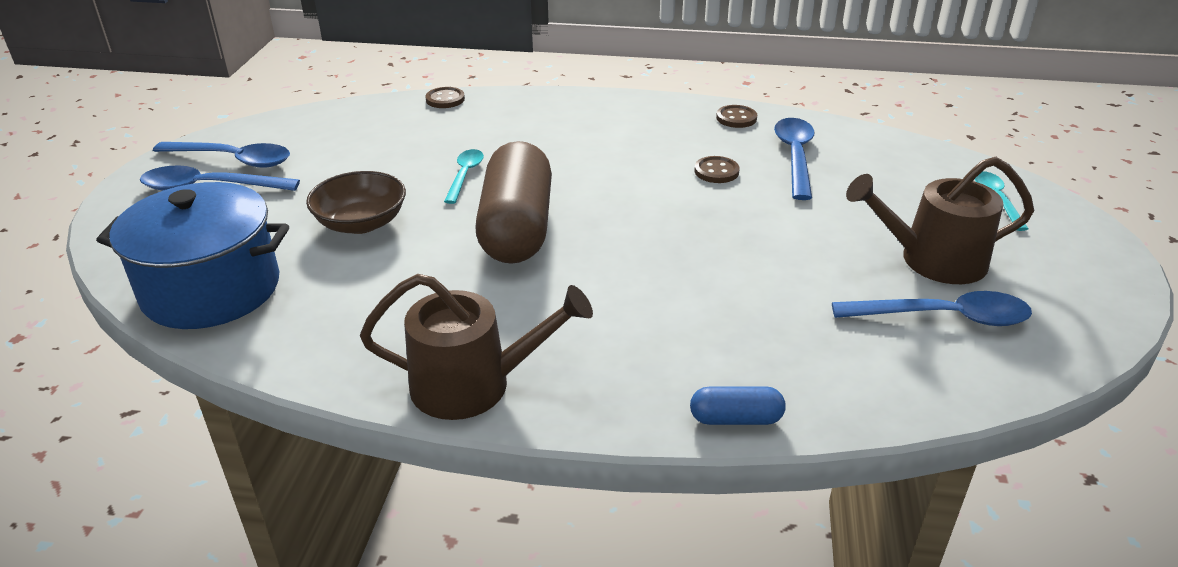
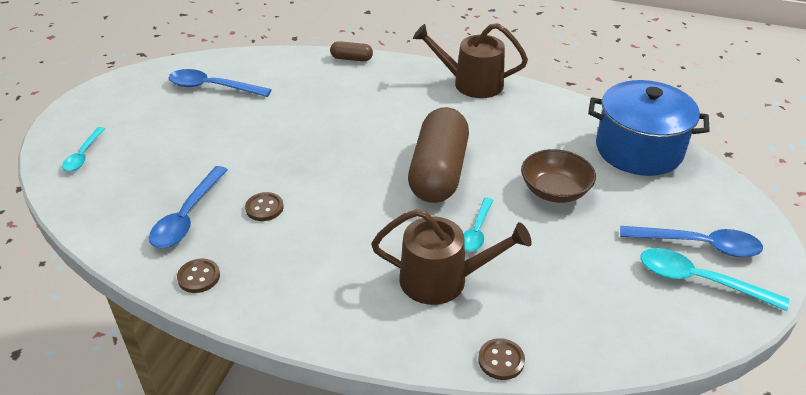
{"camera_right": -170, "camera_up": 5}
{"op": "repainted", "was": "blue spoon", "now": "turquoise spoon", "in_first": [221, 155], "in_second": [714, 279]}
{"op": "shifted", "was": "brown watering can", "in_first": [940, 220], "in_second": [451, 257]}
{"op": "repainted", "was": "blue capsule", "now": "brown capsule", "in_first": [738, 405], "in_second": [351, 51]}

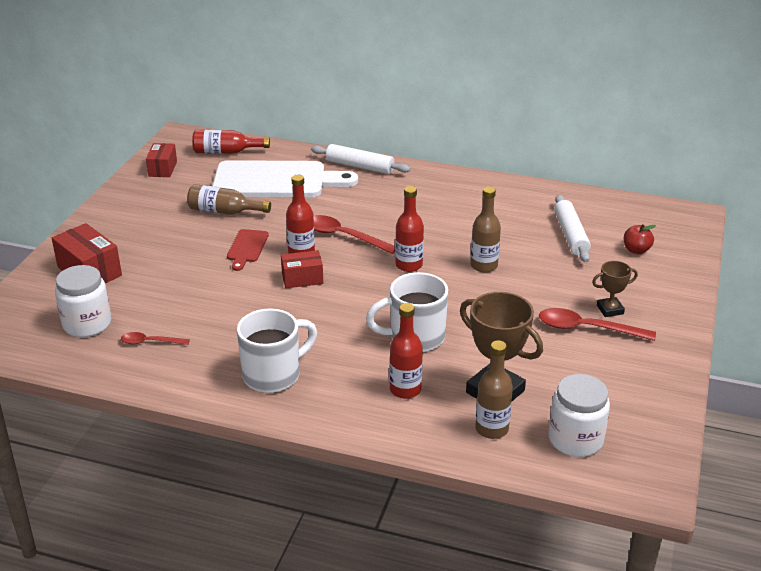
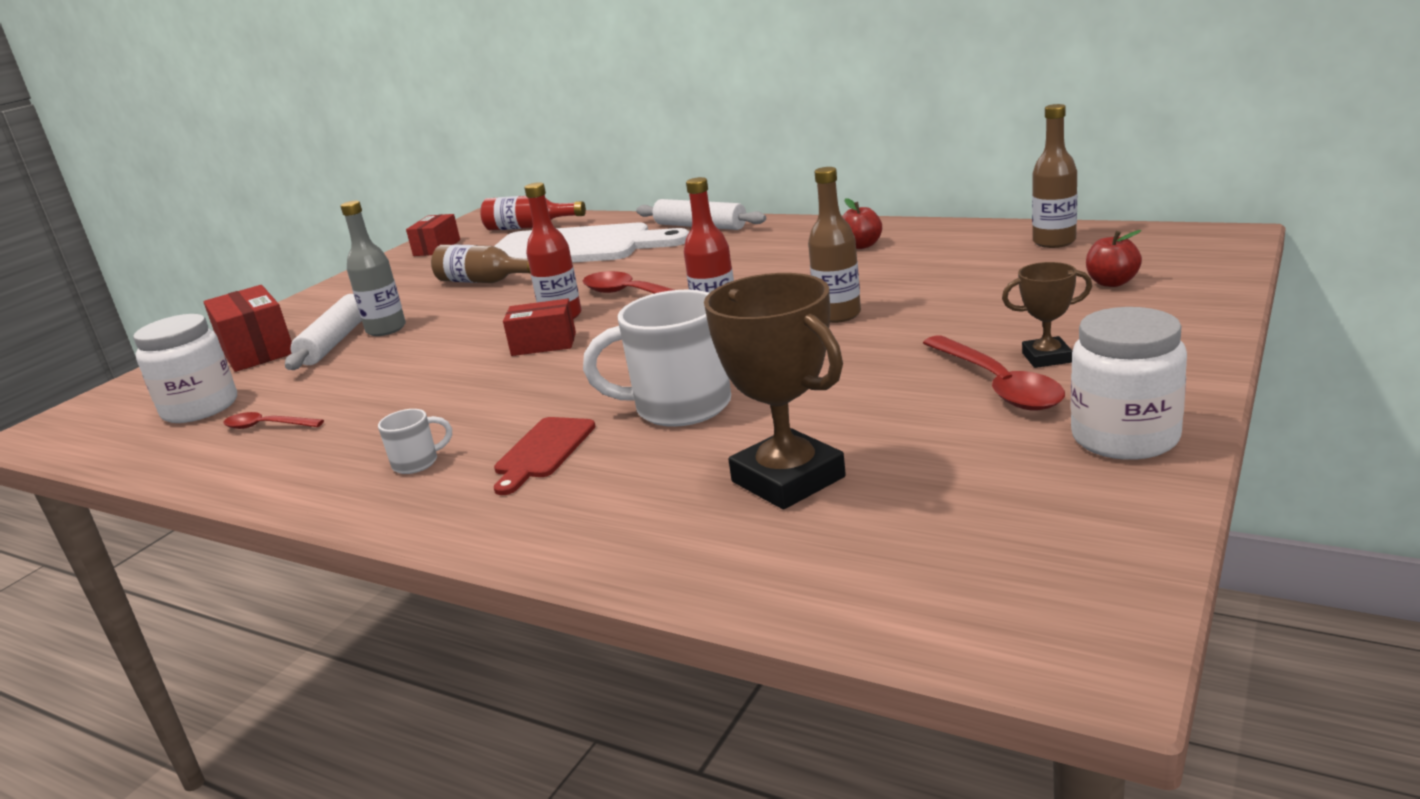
{"camera_right": 15, "camera_up": -10}
{"op": "shifted", "was": "white rolling pin", "in_first": [572, 228], "in_second": [323, 332]}
{"op": "shifted", "was": "red cutting board", "in_first": [248, 250], "in_second": [545, 456]}
{"op": "gone", "was": "red bottle", "in_first": [406, 351]}
{"op": "scaled", "was": "white mug", "in_first": [277, 350], "in_second": [415, 441], "ratio": 0.46}
{"op": "rotated", "was": "red spoon", "in_first": [597, 324], "in_second": [994, 372], "clockwise": -135}
{"op": "shifted", "was": "brown bottle", "in_first": [494, 389], "in_second": [1054, 176]}
{"op": "shifted", "was": "white jar", "in_first": [579, 415], "in_second": [1129, 383]}
{"op": "new", "now": "red apple", "in_second": [862, 223]}
{"op": "new", "now": "grey bottle", "in_second": [373, 268]}

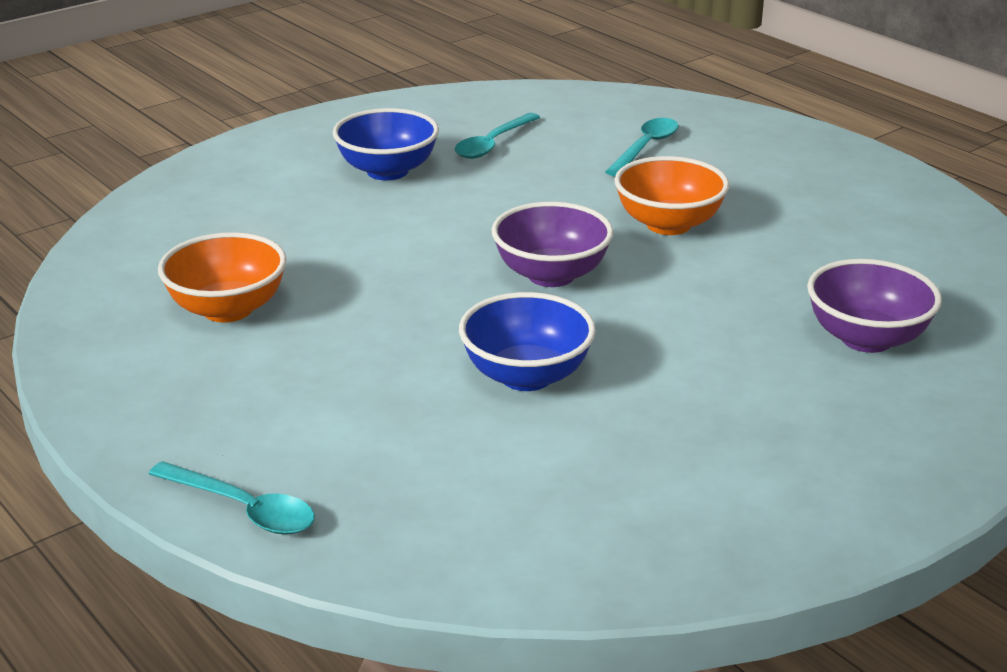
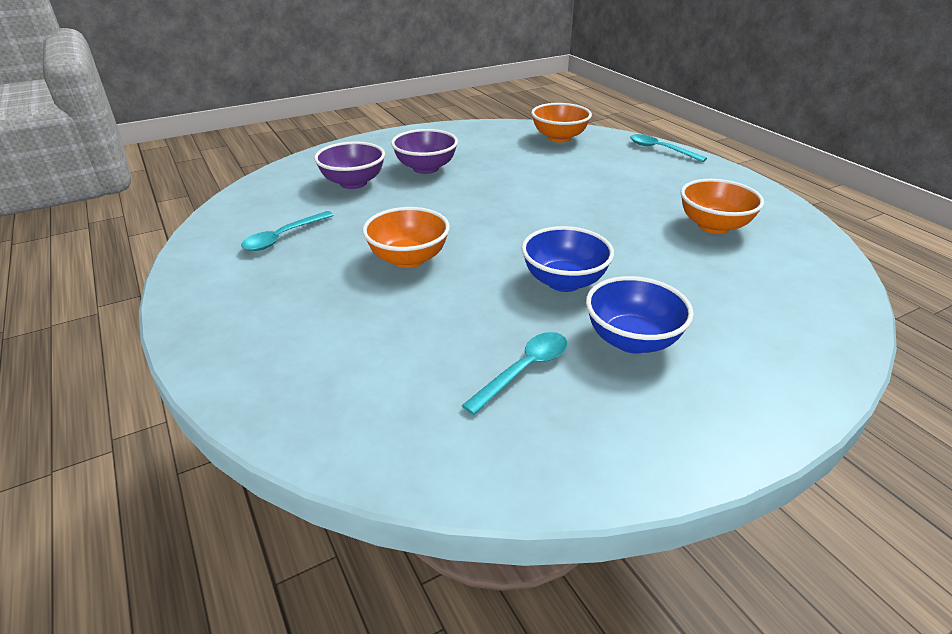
{"camera_right": -170, "camera_up": 5}
{"op": "shifted", "was": "turquoise spoon", "in_first": [642, 147], "in_second": [287, 231]}
{"op": "shifted", "was": "purple bowl", "in_first": [552, 244], "in_second": [424, 151]}
{"op": "shifted", "was": "blue bowl", "in_first": [527, 341], "in_second": [568, 259]}
{"op": "new", "now": "orange bowl", "in_second": [561, 123]}

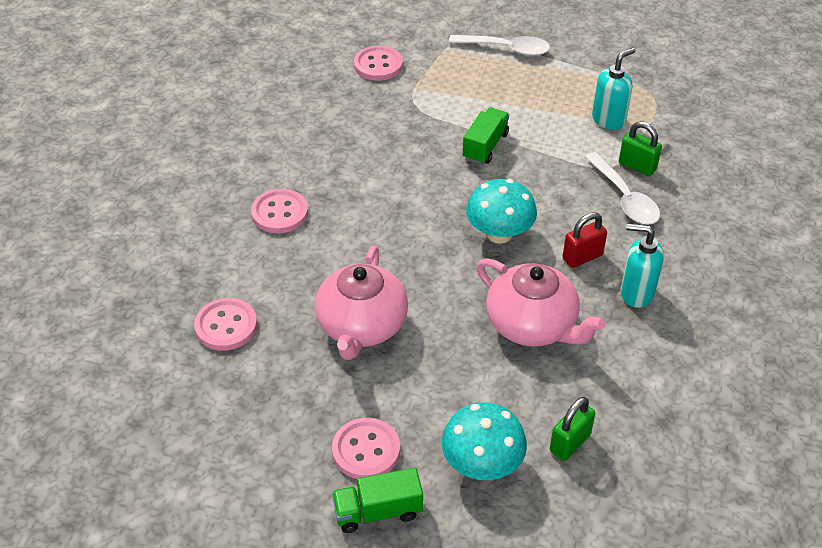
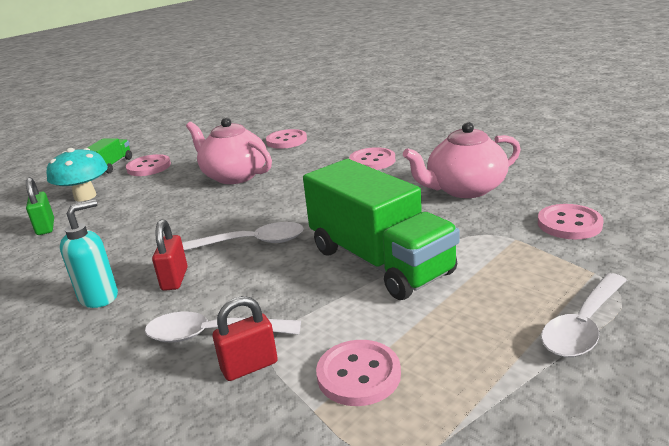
{"camera_right": 120, "camera_up": -20}
{"op": "swapped", "was": "turquoise soap dispenser", "now": "pink button", "in_first": [614, 88], "in_second": [358, 373]}
{"op": "scaled", "was": "green truck", "in_first": [486, 136], "in_second": [381, 229], "ratio": 2.07}
{"op": "repainted", "was": "green padlock", "now": "red padlock", "in_first": [640, 148], "in_second": [245, 338]}
{"op": "swapped", "was": "turquoise mushroom", "now": "white spoon", "in_first": [501, 211], "in_second": [243, 236]}
{"op": "shifted", "was": "pink teapot", "in_first": [541, 302], "in_second": [462, 160]}

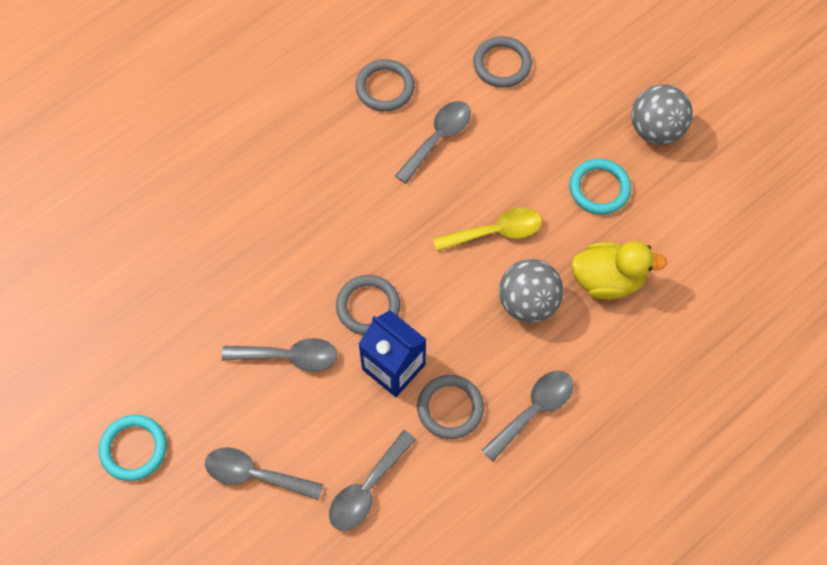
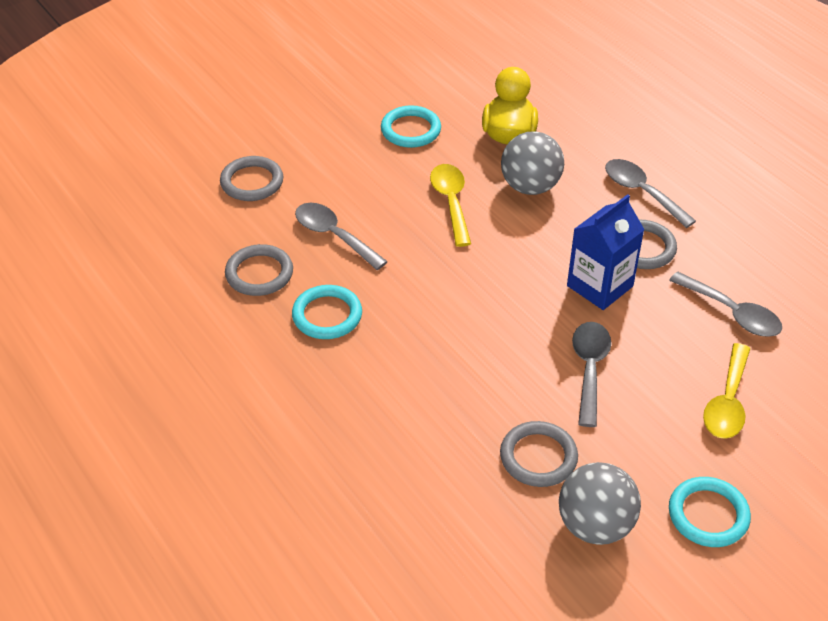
{"camera_right": -85, "camera_up": -20}
{"op": "shifted", "was": "grey ball", "in_first": [662, 114], "in_second": [600, 503]}
{"op": "shifted", "was": "grey ring", "in_first": [368, 305], "in_second": [539, 454]}
{"op": "repainted", "was": "grey spoon", "now": "yellow spoon", "in_first": [264, 473], "in_second": [726, 391]}
{"op": "new", "now": "turquoise ring", "in_second": [327, 312]}

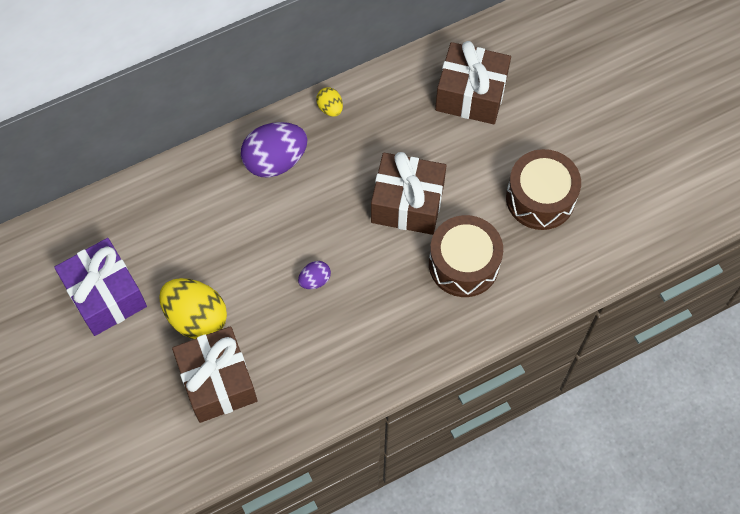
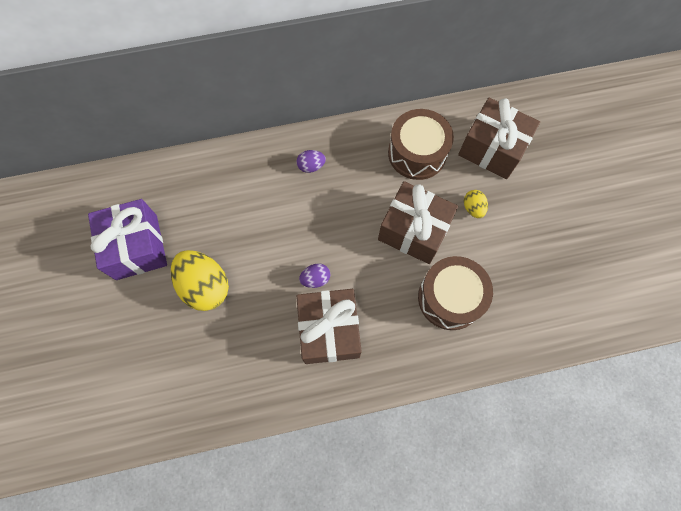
{"camera_right": 15, "camera_up": 5}
{"op": "shifted", "was": "yellow egg", "in_first": [329, 102], "in_second": [476, 204]}
{"op": "scaled", "was": "purple egg", "in_first": [274, 150], "in_second": [311, 161], "ratio": 0.49}
{"op": "shifted", "was": "brown drum", "in_first": [543, 189], "in_second": [421, 144]}
{"op": "shifted", "was": "brown gift", "in_first": [214, 374], "in_second": [329, 326]}

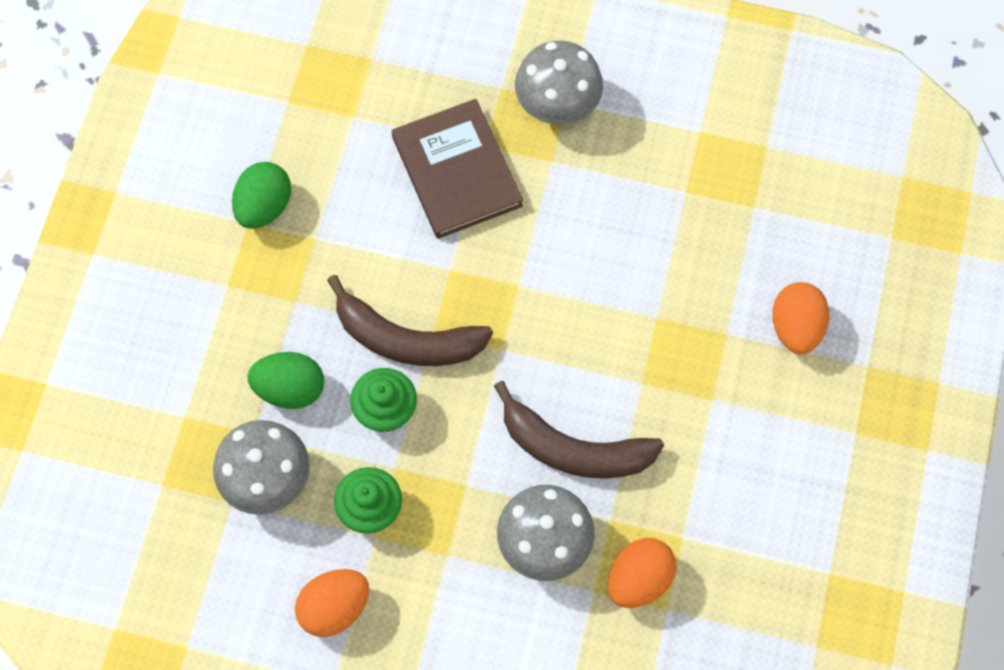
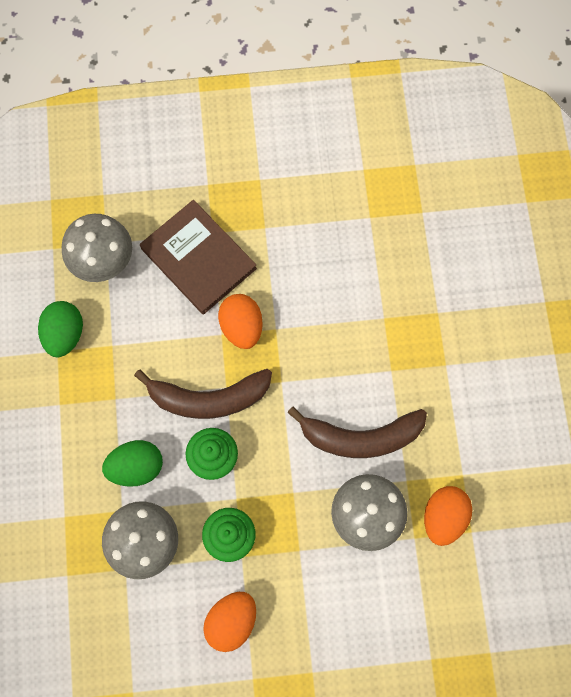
{"camera_right": -20, "camera_up": 5}
{"op": "shifted", "was": "grey mushroom", "in_first": [559, 82], "in_second": [97, 248]}
{"op": "shifted", "was": "orange egg", "in_first": [800, 318], "in_second": [240, 321]}

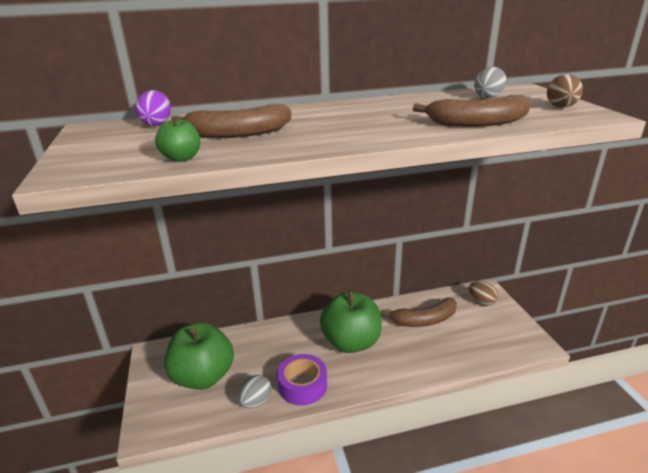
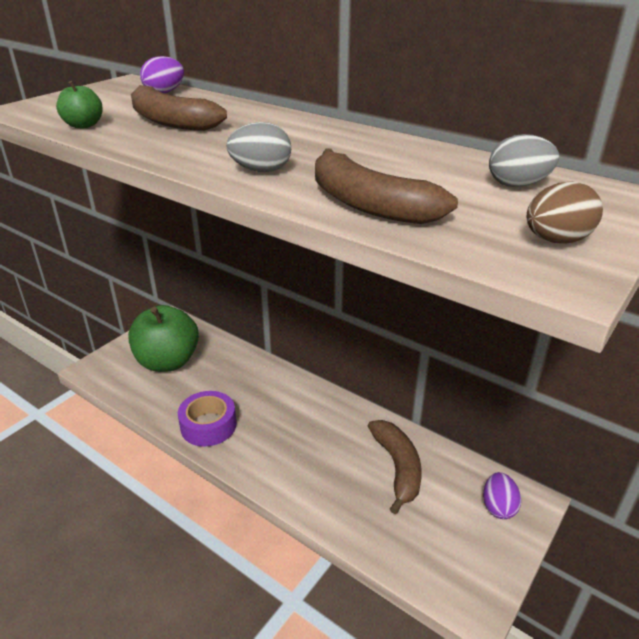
{"camera_right": 50, "camera_up": 5}
{"op": "repainted", "was": "brown egg", "now": "purple egg", "in_first": [483, 293], "in_second": [502, 495]}
{"op": "gone", "was": "green apple", "in_first": [351, 321]}
{"op": "rotated", "was": "brown banana", "in_first": [419, 312], "in_second": [395, 467], "clockwise": -135}
{"op": "shifted", "was": "grey egg", "in_first": [254, 391], "in_second": [258, 147]}

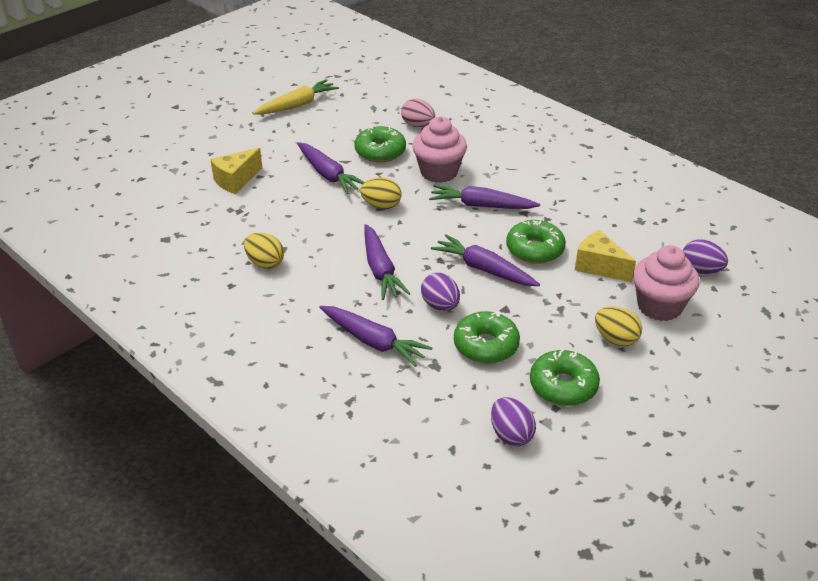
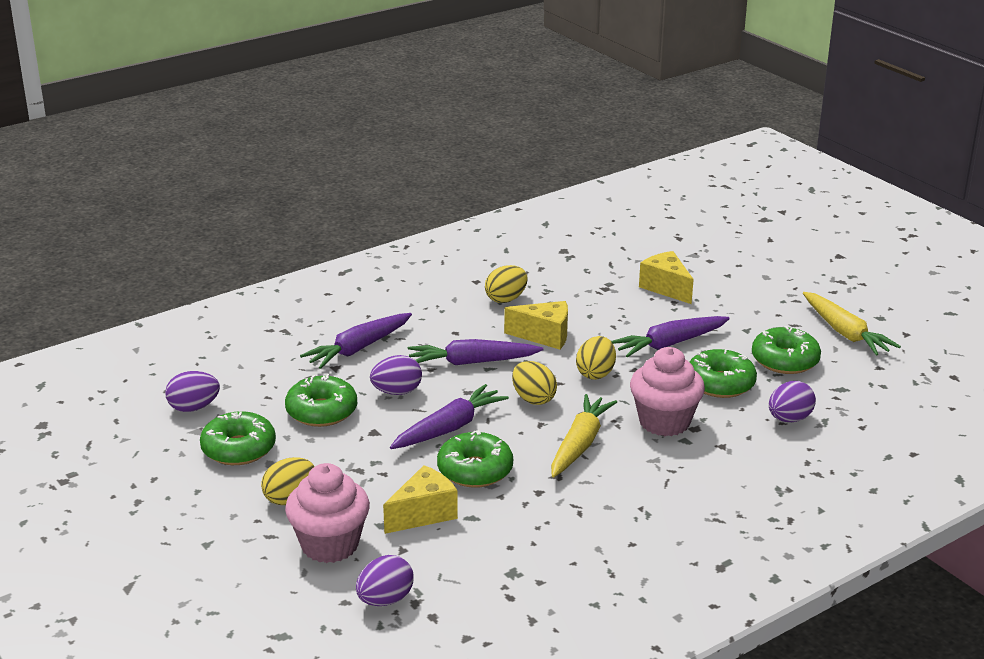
{"camera_right": 100, "camera_up": -10}
{"op": "repainted", "was": "pink egg", "now": "purple egg", "in_first": [418, 113], "in_second": [792, 401]}
{"op": "repainted", "was": "purple carrot", "now": "yellow carrot", "in_first": [484, 196], "in_second": [584, 436]}
{"op": "new", "now": "yellow cheese", "in_second": [536, 325]}
{"op": "new", "now": "green donut", "in_second": [786, 350]}
{"op": "new", "now": "yellow egg", "in_second": [534, 383]}

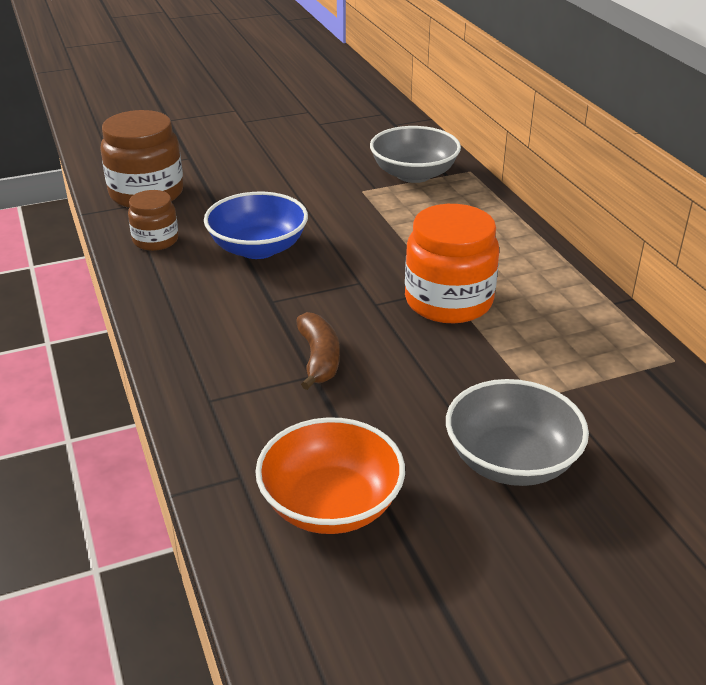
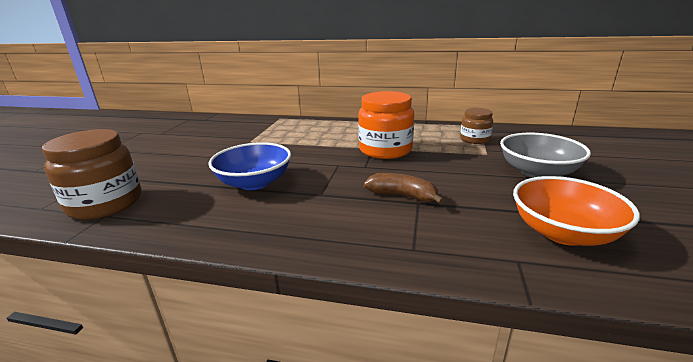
{"camera_right": -55, "camera_up": -10}
{"op": "gone", "was": "grey bowl", "in_first": [415, 154]}
{"op": "shifted", "was": "brown jar", "in_first": [153, 220], "in_second": [476, 126]}

